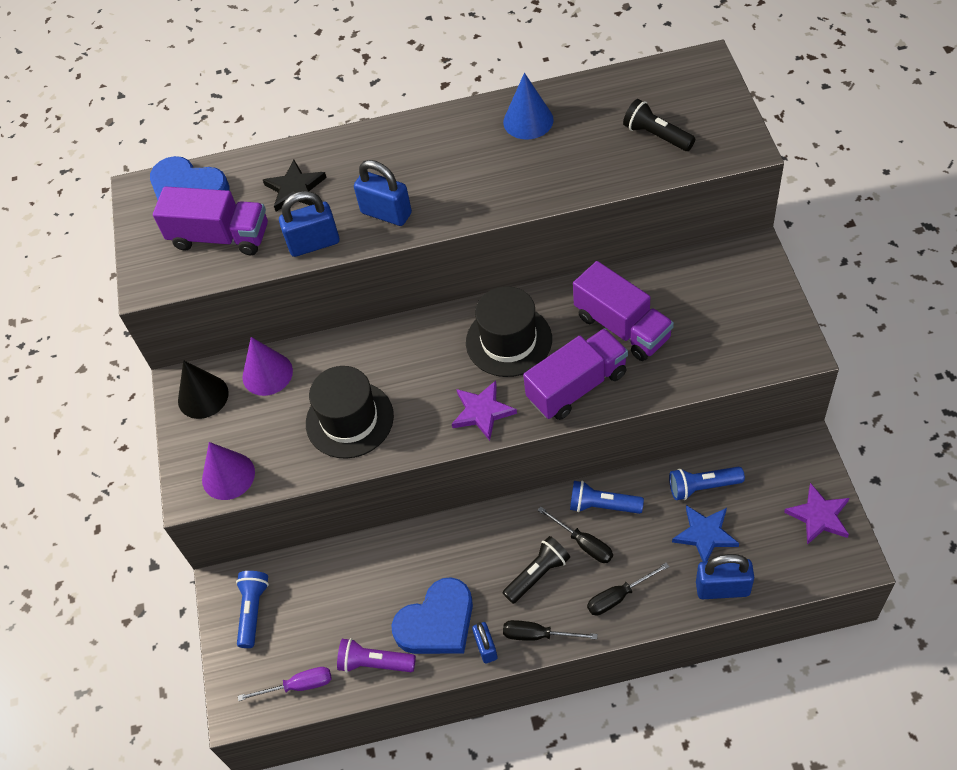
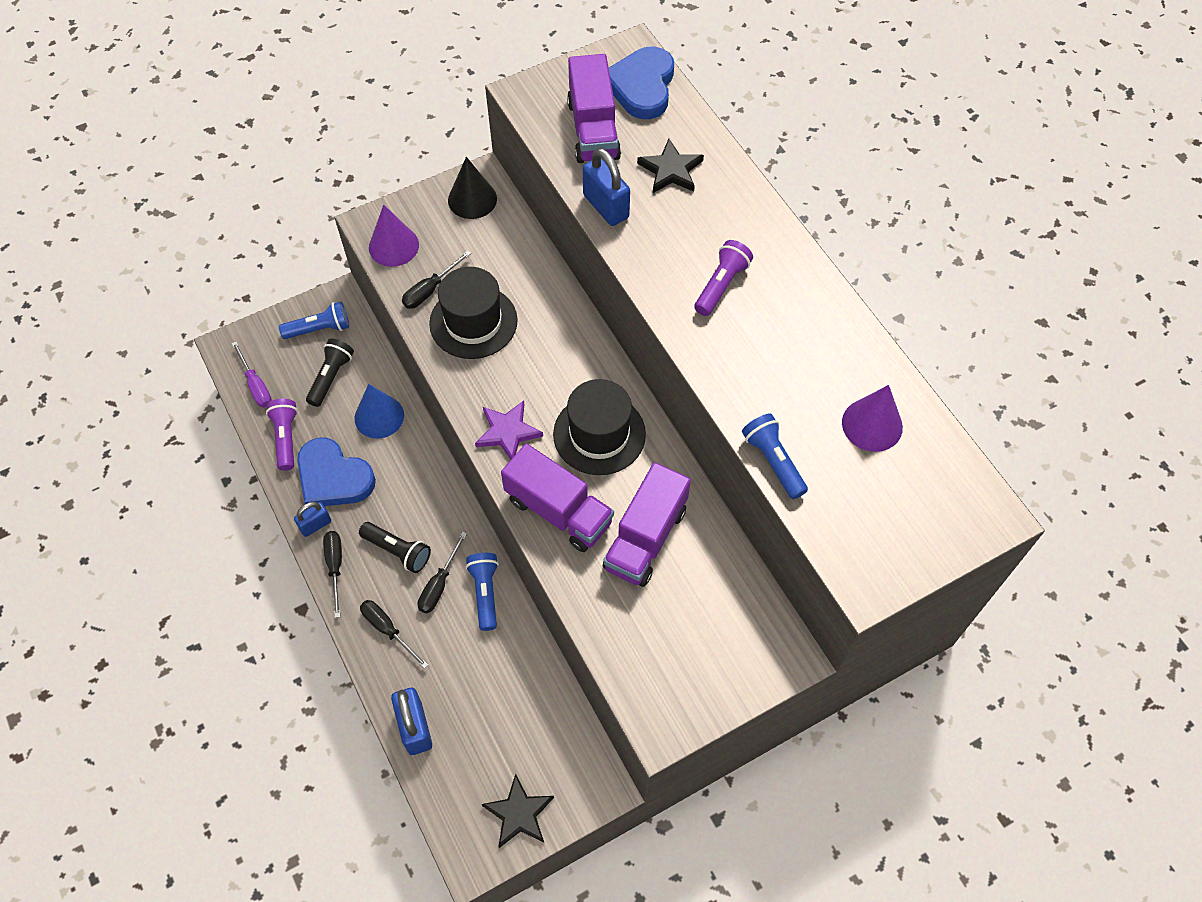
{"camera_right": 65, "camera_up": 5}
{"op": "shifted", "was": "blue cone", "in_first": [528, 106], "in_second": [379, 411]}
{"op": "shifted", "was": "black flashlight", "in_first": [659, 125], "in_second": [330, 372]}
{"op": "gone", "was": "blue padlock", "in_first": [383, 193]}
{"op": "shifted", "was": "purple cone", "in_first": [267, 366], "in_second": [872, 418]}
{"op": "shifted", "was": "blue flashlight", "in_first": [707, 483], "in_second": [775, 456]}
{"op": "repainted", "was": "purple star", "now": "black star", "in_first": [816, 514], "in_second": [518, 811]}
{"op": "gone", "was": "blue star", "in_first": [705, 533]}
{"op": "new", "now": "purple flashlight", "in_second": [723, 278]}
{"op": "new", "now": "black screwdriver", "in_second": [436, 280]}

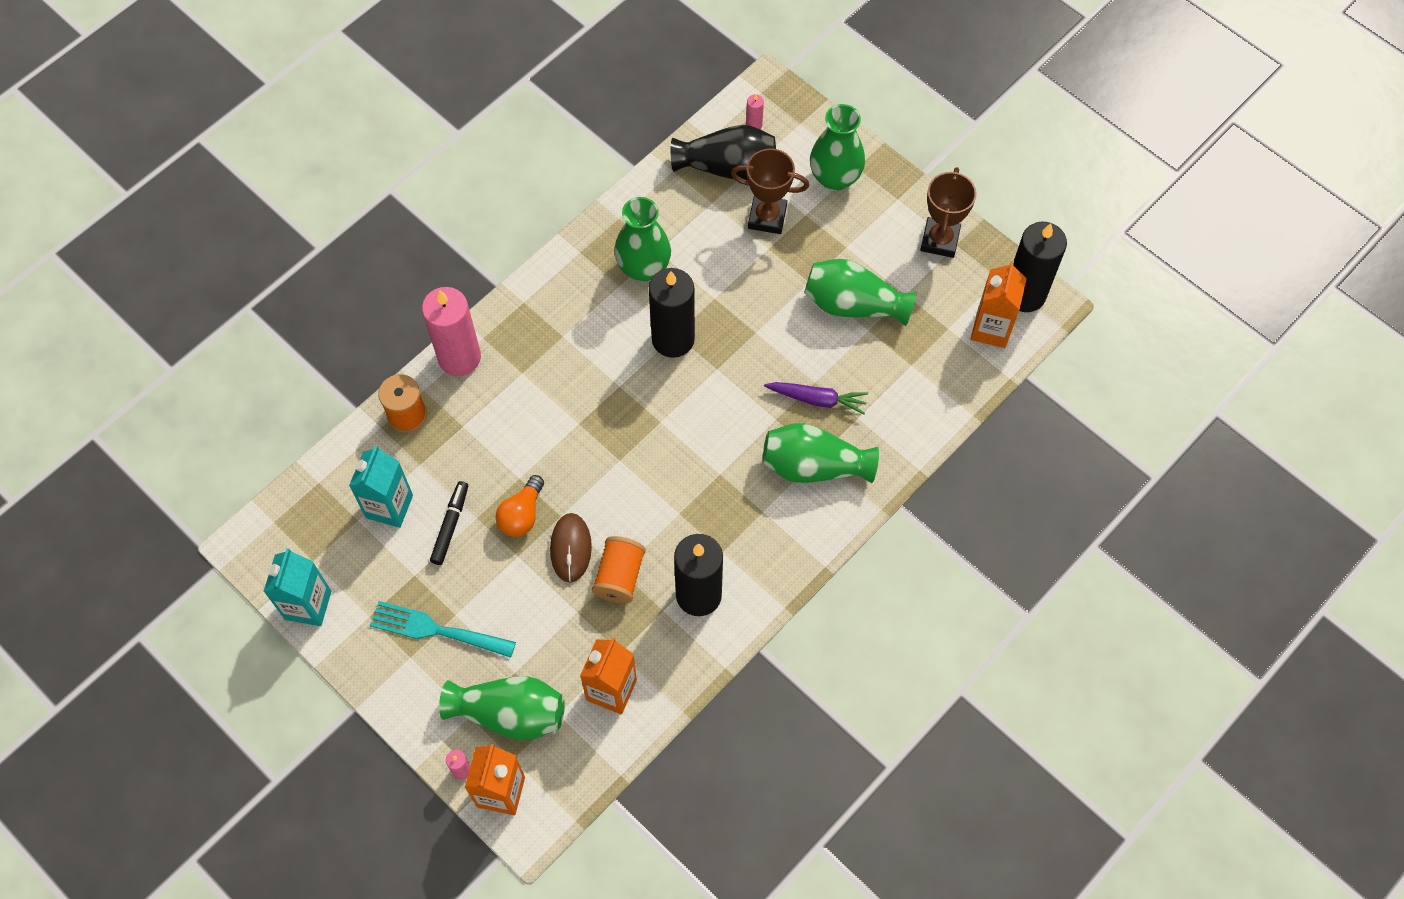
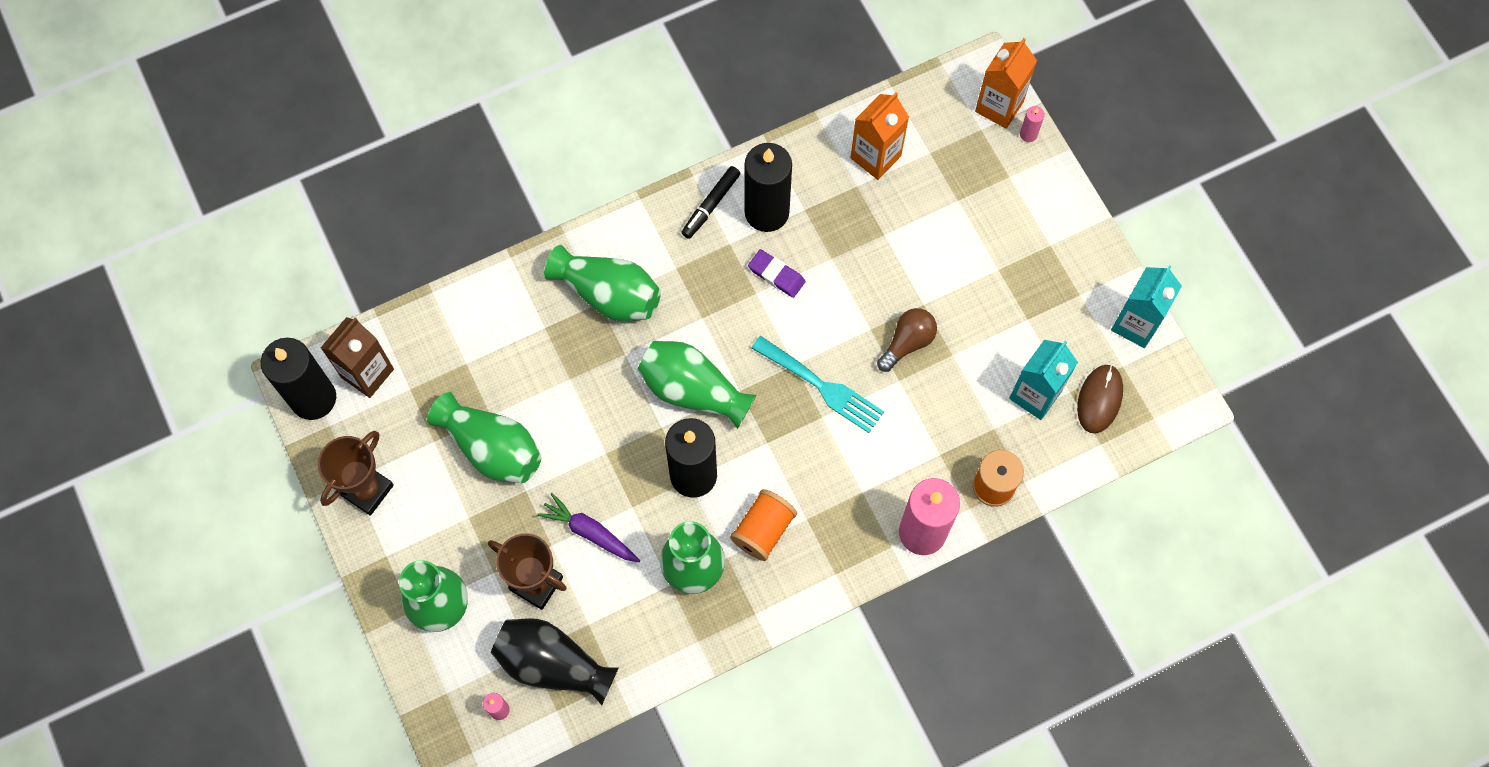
{"camera_right": -160, "camera_up": 5}
{"op": "repainted", "was": "orange carton", "now": "brown carton", "in_first": [999, 304], "in_second": [357, 357]}
{"op": "shifted", "was": "purple carrot", "in_first": [816, 398], "in_second": [588, 527]}
{"op": "repainted", "was": "orange light bulb", "now": "brown light bulb", "in_first": [519, 506], "in_second": [907, 340]}
{"op": "shifted", "was": "black marker", "in_first": [449, 523], "in_second": [711, 202]}
{"op": "shifted", "was": "brown mouse", "in_first": [571, 547], "in_second": [1100, 399]}
{"op": "shifted", "was": "orange spool", "in_first": [619, 569], "in_second": [763, 525]}
{"op": "shifted", "was": "turquoise fork", "in_first": [443, 629], "in_second": [817, 384]}
{"op": "shifted", "was": "green vase", "in_first": [502, 708], "in_second": [696, 385]}
{"op": "new", "now": "purple eraser", "in_second": [776, 273]}

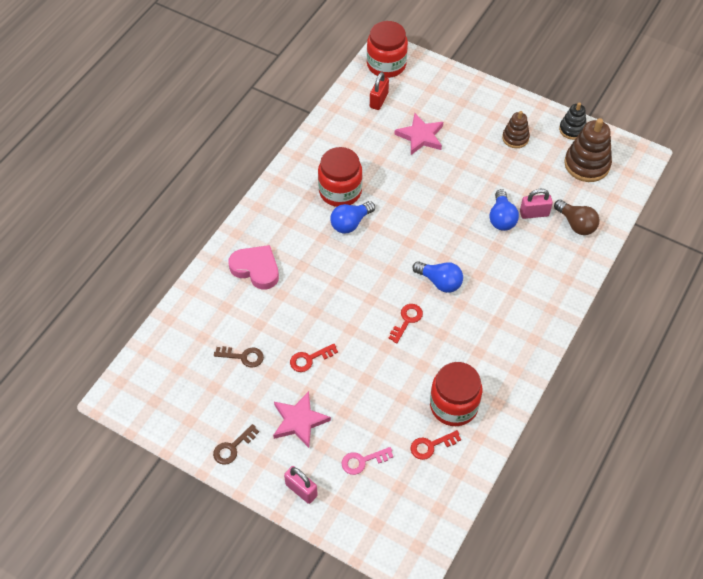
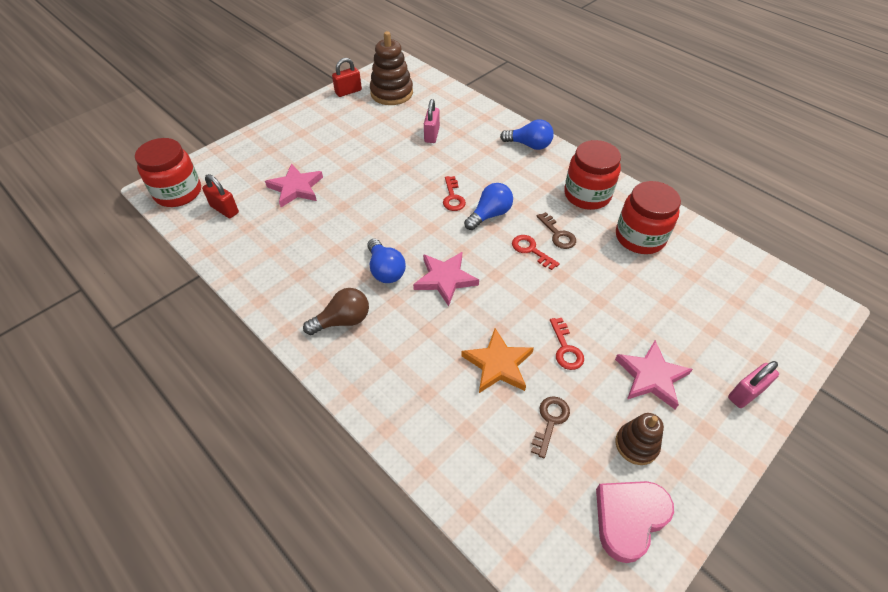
{"camera_right": -75, "camera_up": -5}
{"op": "swapped", "was": "black stacking toy", "now": "red padlock", "in_first": [572, 121], "in_second": [347, 77]}
{"op": "shifted", "was": "brown stacking toy", "in_first": [516, 129], "in_second": [640, 439]}
{"op": "shifted", "was": "red jar", "in_first": [340, 177], "in_second": [592, 175]}
{"op": "shifted", "was": "blue light bulb", "in_first": [504, 210], "in_second": [527, 135]}
{"op": "shifted", "was": "brown light bulb", "in_first": [577, 217], "in_second": [336, 311]}
{"op": "shifted", "was": "pink heart", "in_first": [253, 267], "in_second": [635, 522]}
{"op": "shifted", "was": "brown key", "in_first": [236, 444], "in_second": [556, 230]}
{"op": "shifted", "was": "red key", "in_first": [436, 445], "in_second": [454, 193]}
{"op": "gone", "was": "pink key", "in_first": [367, 461]}
{"op": "new", "now": "pink star", "in_second": [446, 279]}
{"op": "new", "now": "orange star", "in_second": [497, 360]}

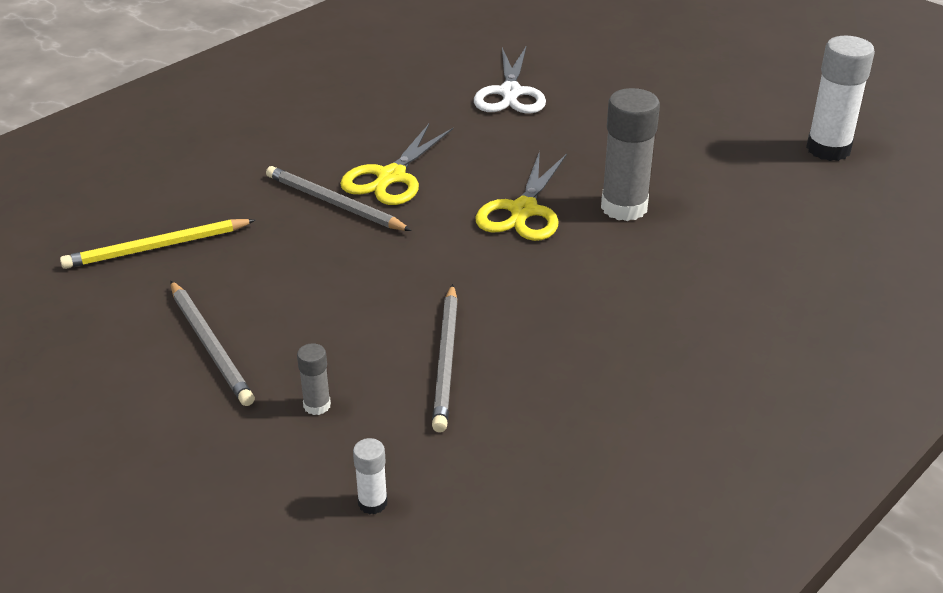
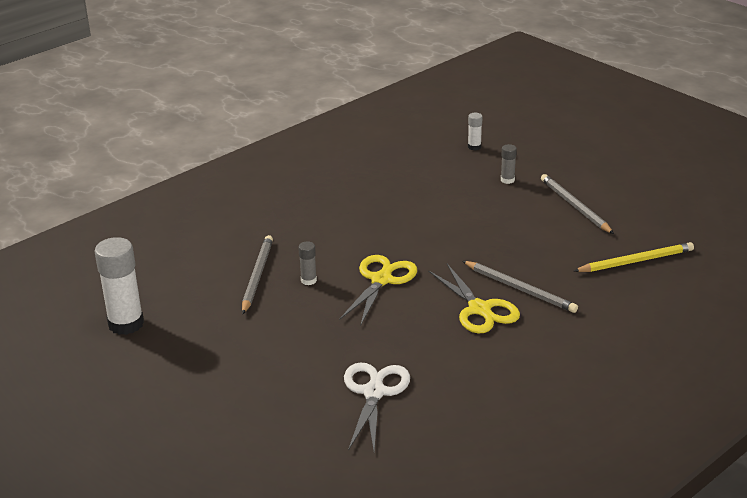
{"camera_right": -175, "camera_up": -5}
{"op": "scaled", "was": "grey glue stick", "in_first": [630, 154], "in_second": [307, 263], "ratio": 0.47}
{"op": "rotated", "was": "yellow scissors", "in_first": [396, 164], "in_second": [474, 298], "clockwise": 120}
{"op": "shifted", "was": "grey pencil", "in_first": [445, 358], "in_second": [257, 274]}

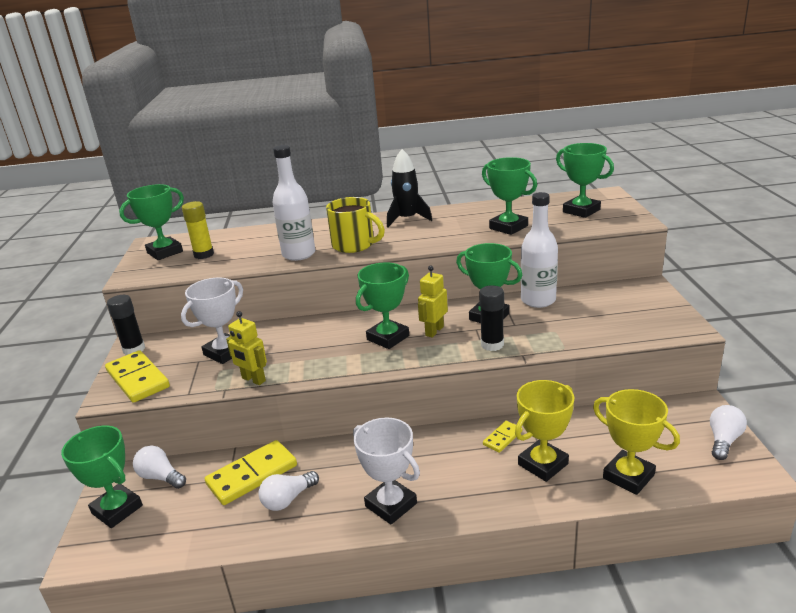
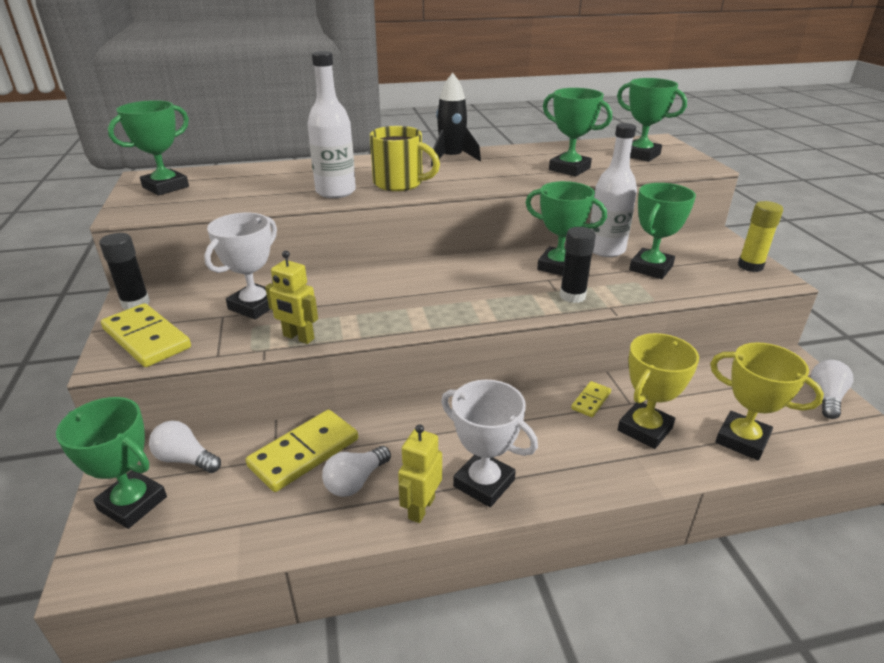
{"camera_right": -10, "camera_up": 5}
{"op": "shifted", "was": "yellow glue stick", "in_first": [198, 230], "in_second": [760, 236]}
{"op": "shifted", "was": "green trophy", "in_first": [382, 306], "in_second": [662, 231]}
{"op": "shifted", "was": "yellow robot", "in_first": [433, 302], "in_second": [420, 473]}

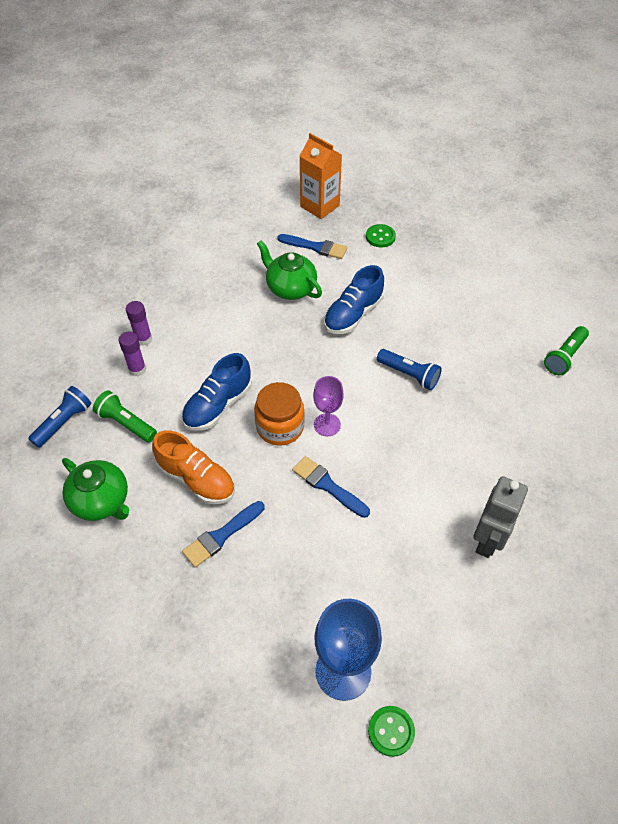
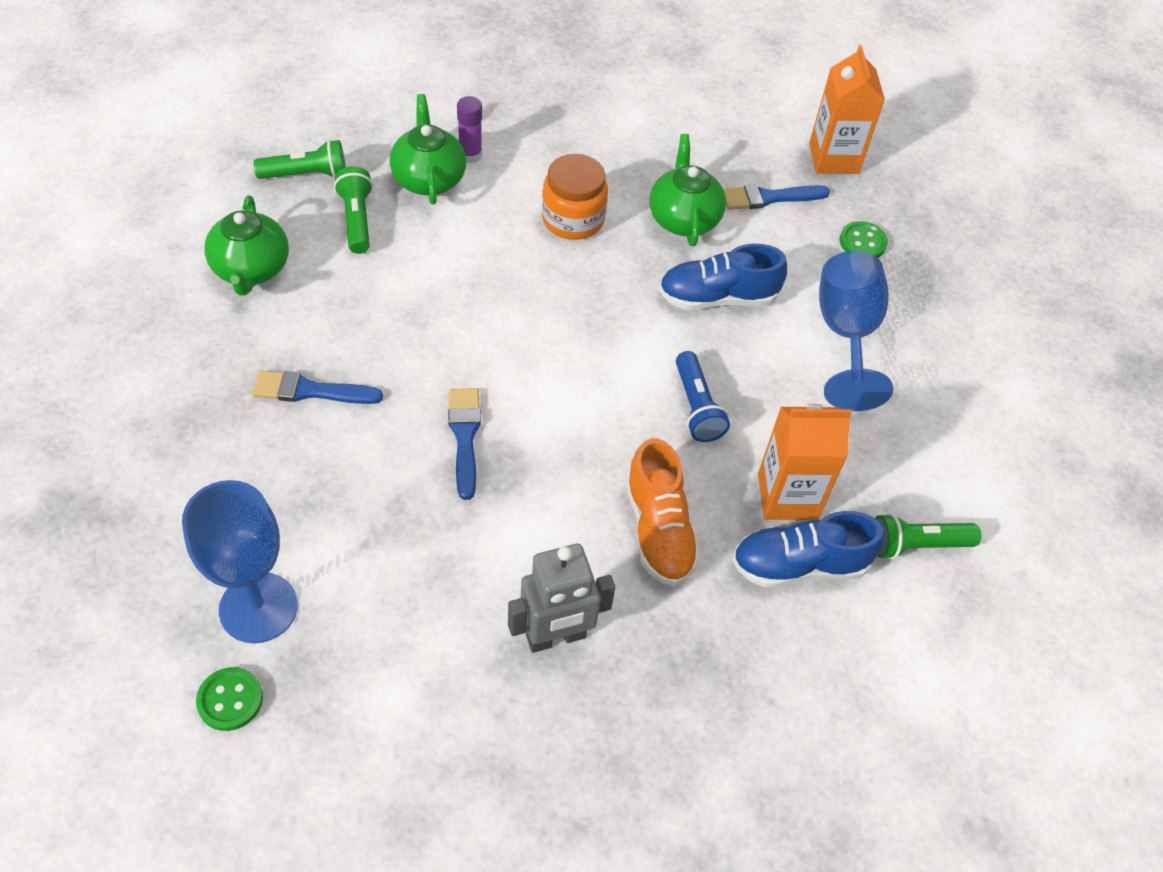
{"camera_right": 40, "camera_up": 0}
{"op": "rotated", "was": "blue brush", "in_first": [312, 246], "in_second": [776, 197], "clockwise": 105}
{"op": "swapped", "was": "purple glue stick", "now": "green teapot", "in_first": [132, 354], "in_second": [428, 149]}
{"op": "shifted", "was": "blue shoe", "in_first": [217, 392], "in_second": [807, 549]}
{"op": "gone", "was": "purple goblet", "in_first": [328, 406]}
{"op": "shifted", "was": "orange jar", "in_first": [279, 414], "in_second": [575, 197]}
{"op": "repainted", "was": "blue flashlight", "now": "green flashlight", "in_first": [59, 417], "in_second": [299, 159]}
{"op": "shifted", "was": "orange shoe", "in_first": [193, 467], "in_second": [663, 512]}
{"op": "new", "now": "blue goblet", "in_second": [856, 331]}
{"op": "new", "now": "orange carton", "in_second": [805, 462]}

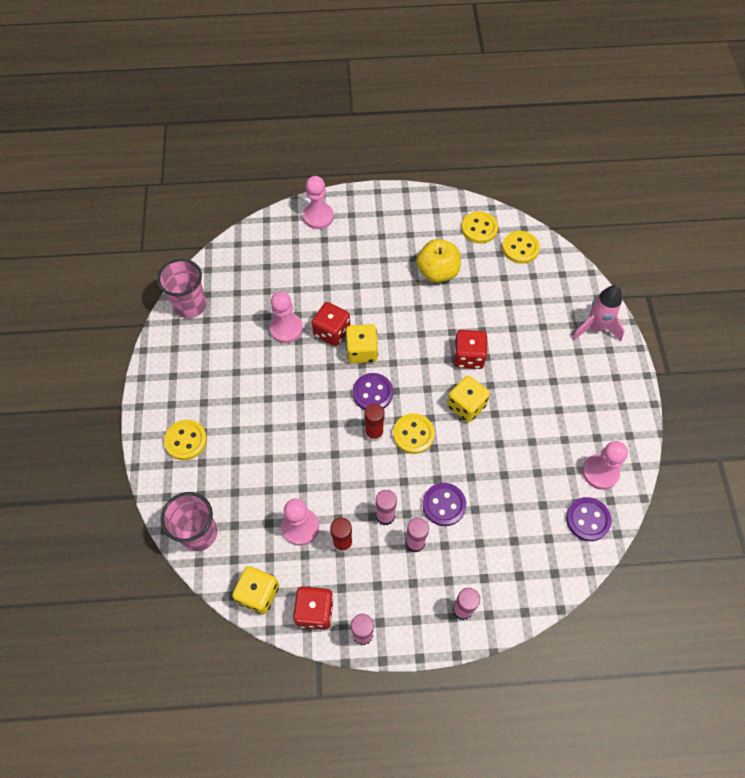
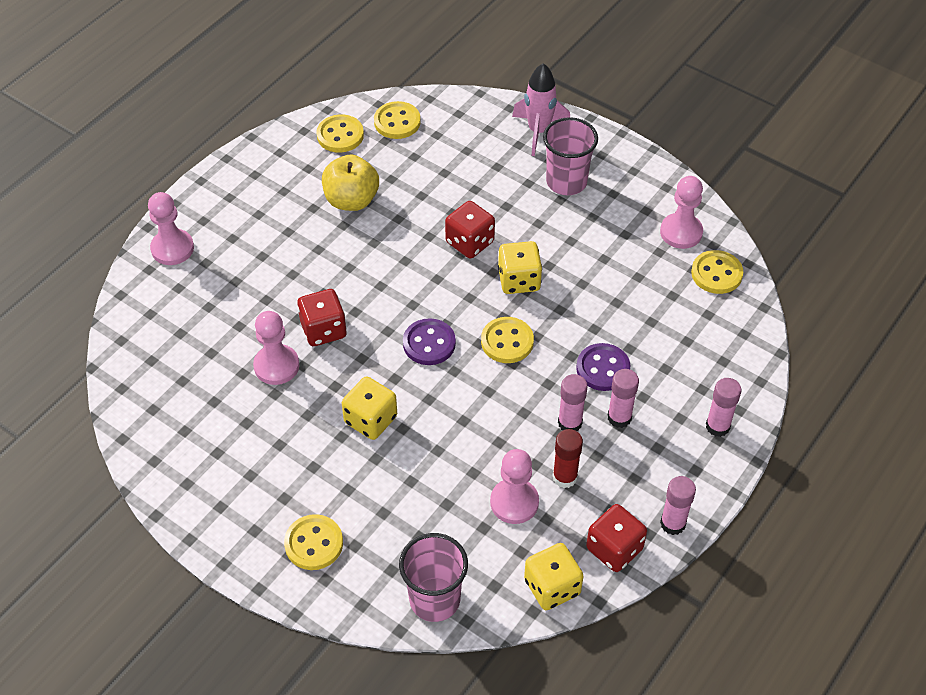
{"camera_right": -50, "camera_up": -10}
{"op": "shifted", "was": "pink cup", "in_first": [181, 288], "in_second": [570, 156]}
{"op": "shifted", "was": "yellow dice", "in_first": [361, 344], "in_second": [369, 408]}
{"op": "gone", "was": "red glue stick", "in_first": [374, 422]}
{"op": "repainted", "was": "purple button", "now": "yellow button", "in_first": [589, 519], "in_second": [717, 272]}

